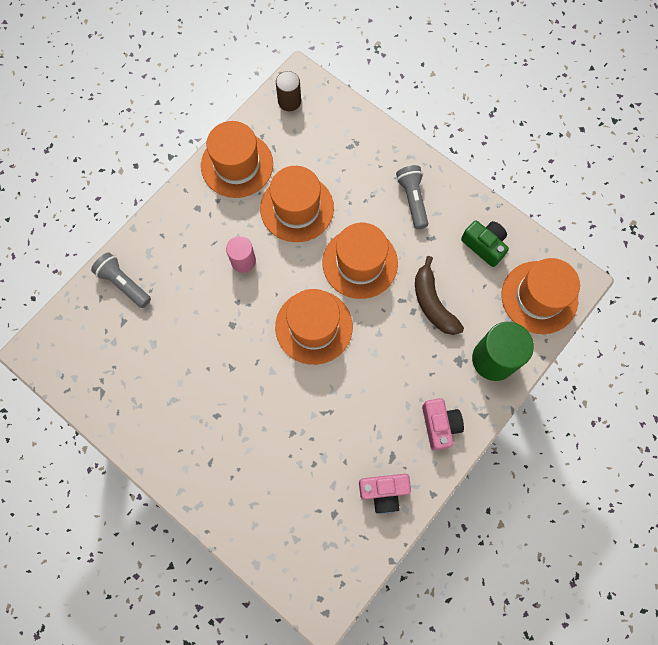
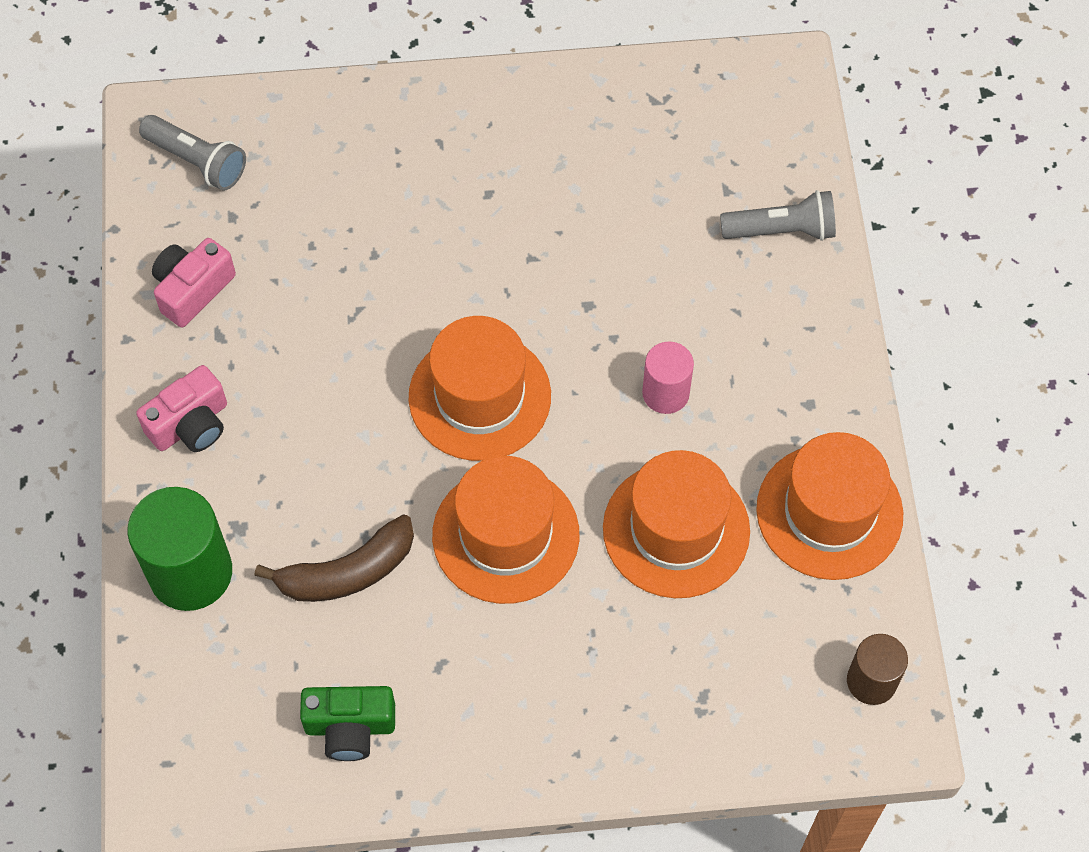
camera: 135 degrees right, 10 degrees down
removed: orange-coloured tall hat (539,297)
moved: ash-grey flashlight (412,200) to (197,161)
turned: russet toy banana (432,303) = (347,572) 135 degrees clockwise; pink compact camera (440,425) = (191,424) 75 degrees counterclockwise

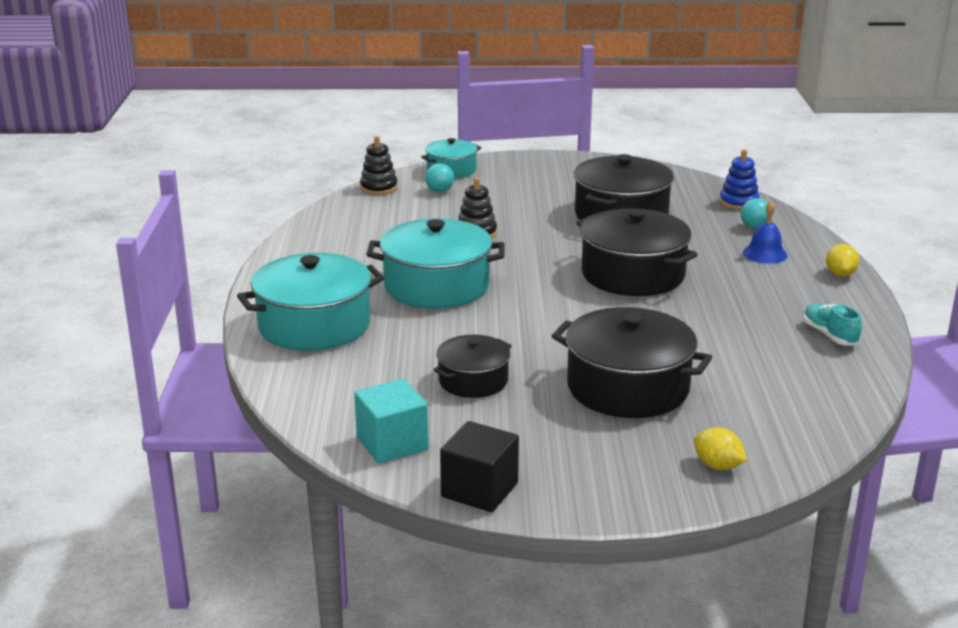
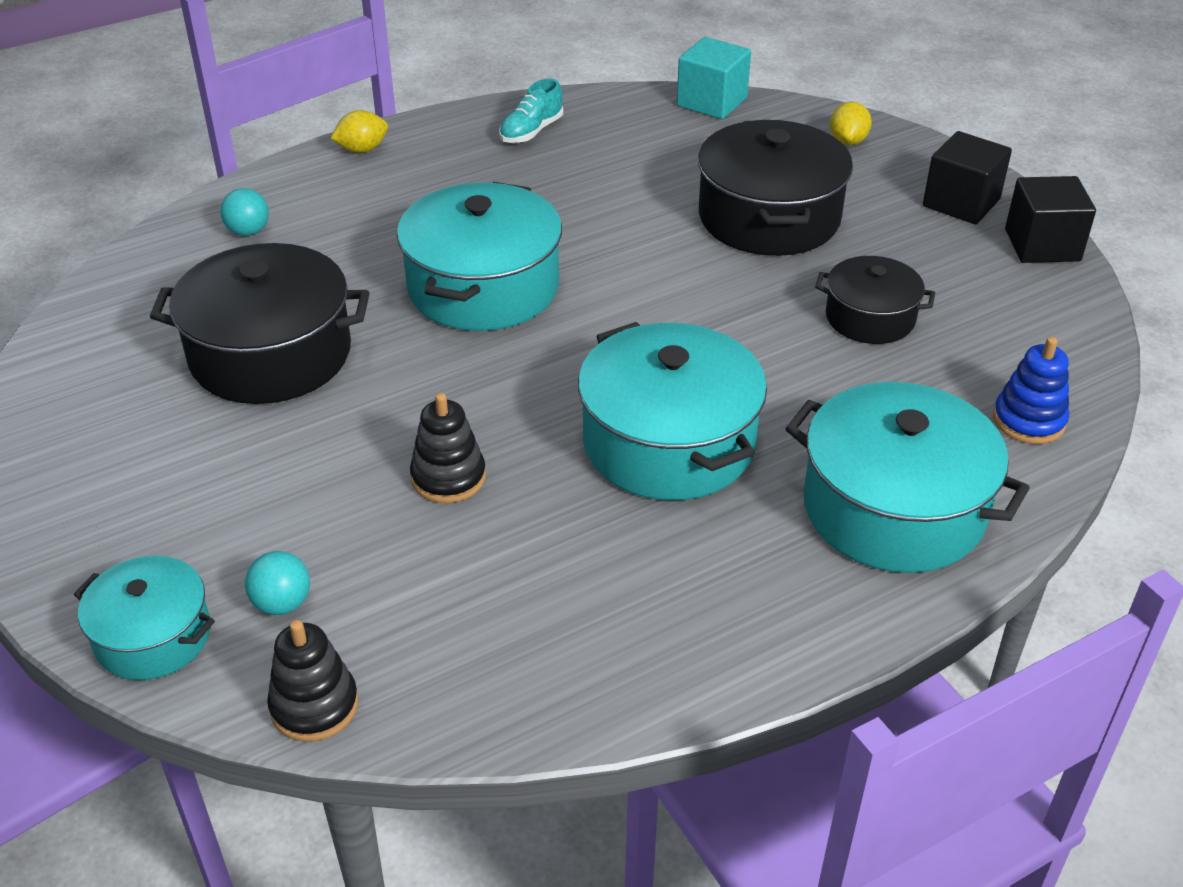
camera: 120 degrees left, 15 degrees up
removed: blue hand bell (765,254)
added: black solid cube (961,203)
moved: blue ring stacker (739,202) to (1028,420); turquoise solid cube (392,443) to (712,102)
recoloured: black stockpot (633,274) to turquoise stockpot (483,287)

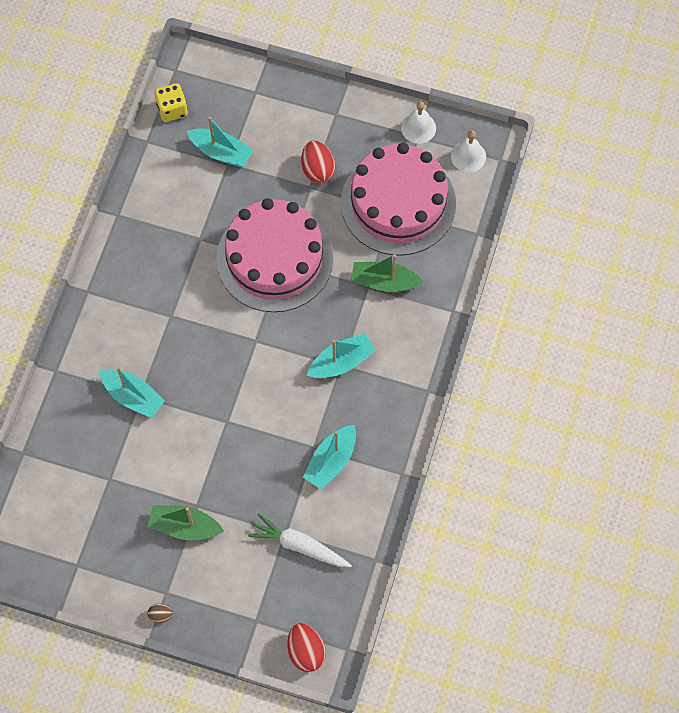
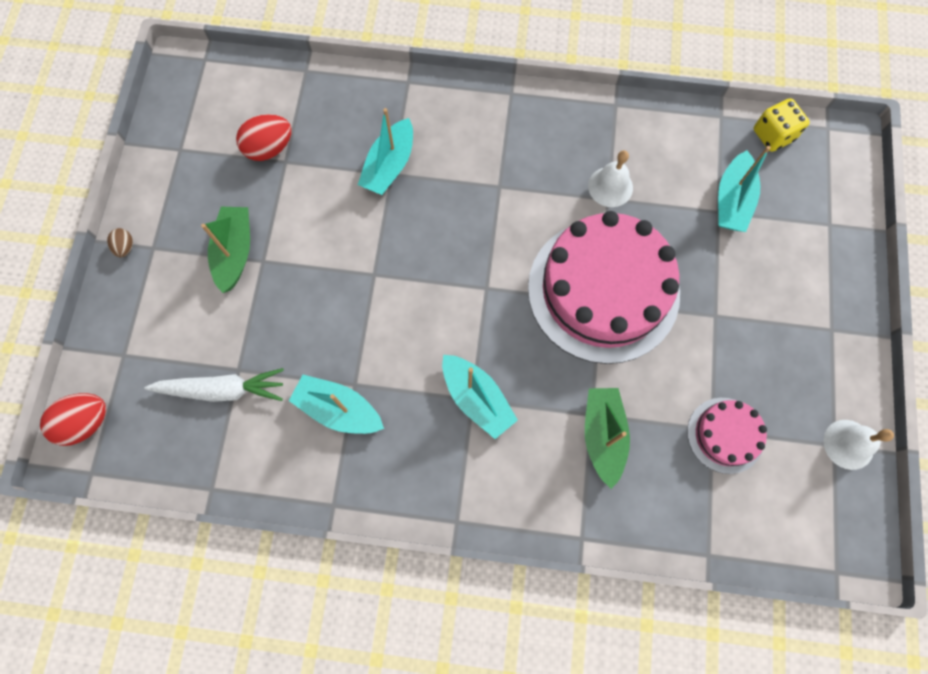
camera: 80 degrees right, 5 degrees up
moved: pure white hand bell (468,156) to (610,186); red egg shape (318,170) to (269,148)
turned: pure white toy carrot (299,545) = (222,389) 75 degrees clockwise
resized: pink gateau (398,203) = (725,435) x0.47

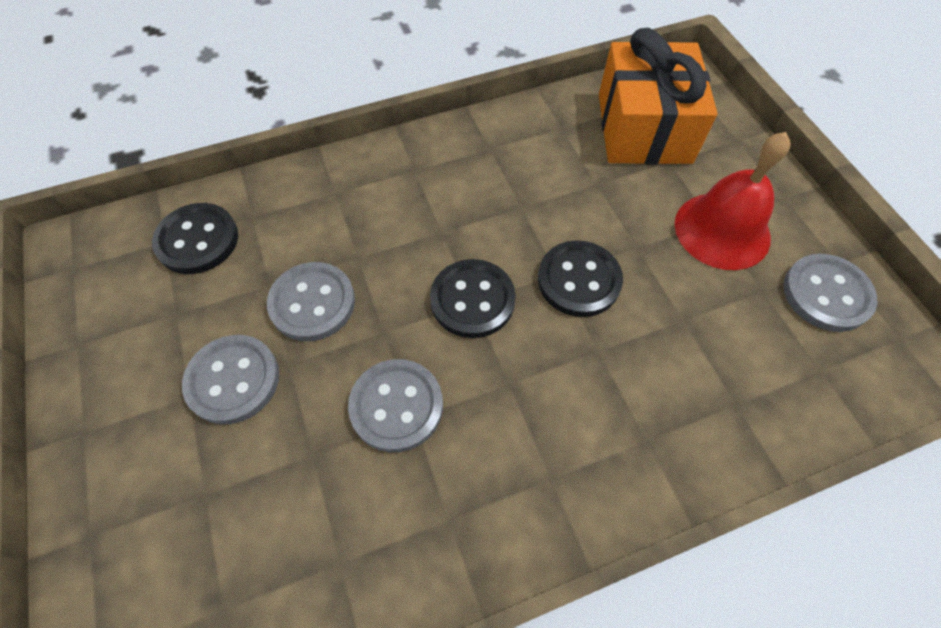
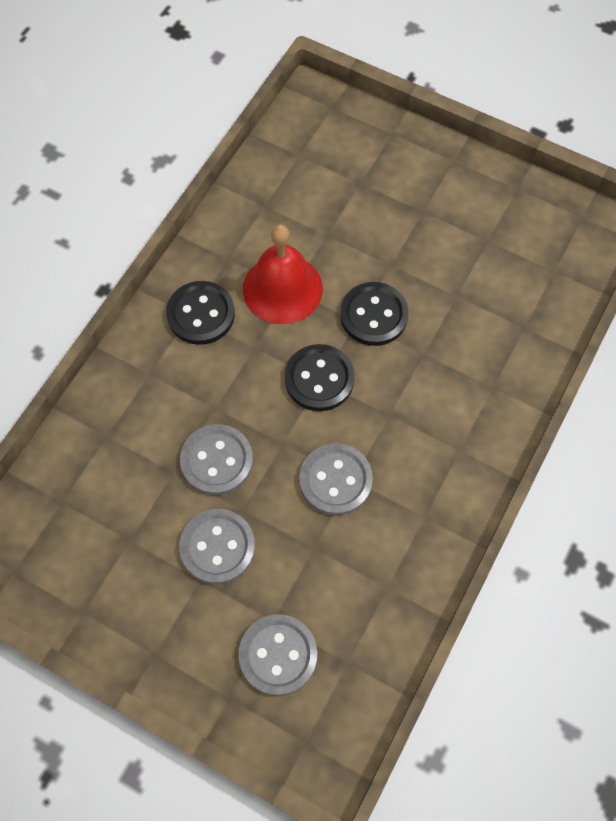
camera: 40 degrees left, 5 degrees up
removed: orange-coloured present (643,128)
moved: red hand bell (722,230) to (282,288); black button (197,240) to (201,314); ash-grey button (826,294) to (278,655)

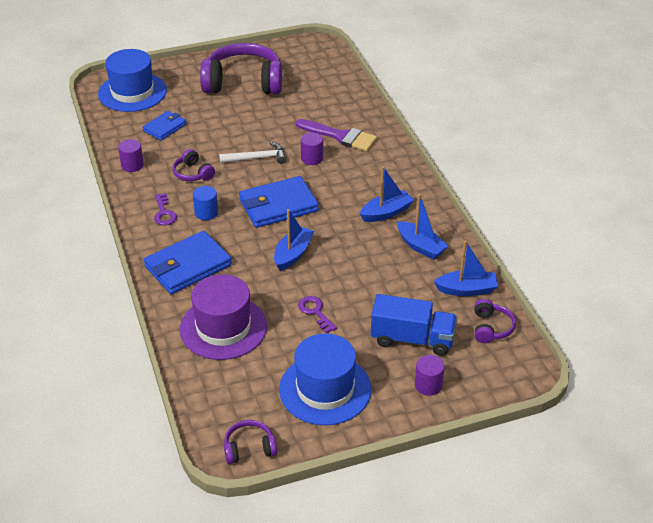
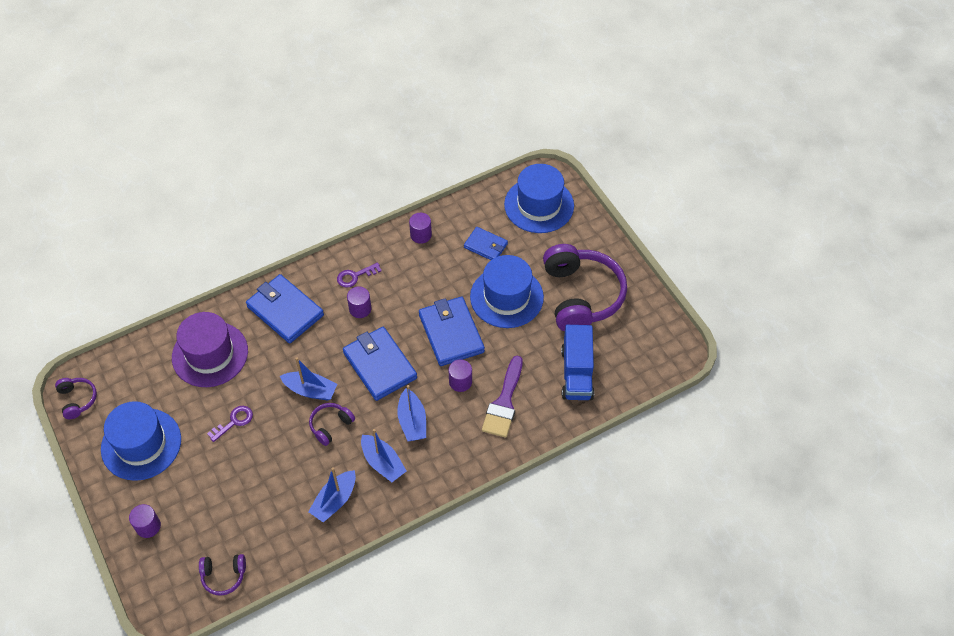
camera: 80 degrees right, 15 degrees up
added: blue tall hat (506,297)
moved: violet headphones (193,173) to (330,425); blue toy boat (467,290) to (412,421); blue lorry (412,339) to (576,373)
replaced: pure white carpenter's hammer (257,158) to blue card wallet (451,333)
recoloured: blue solid cylinder (206,213) to violet solid cylinder (360,309)

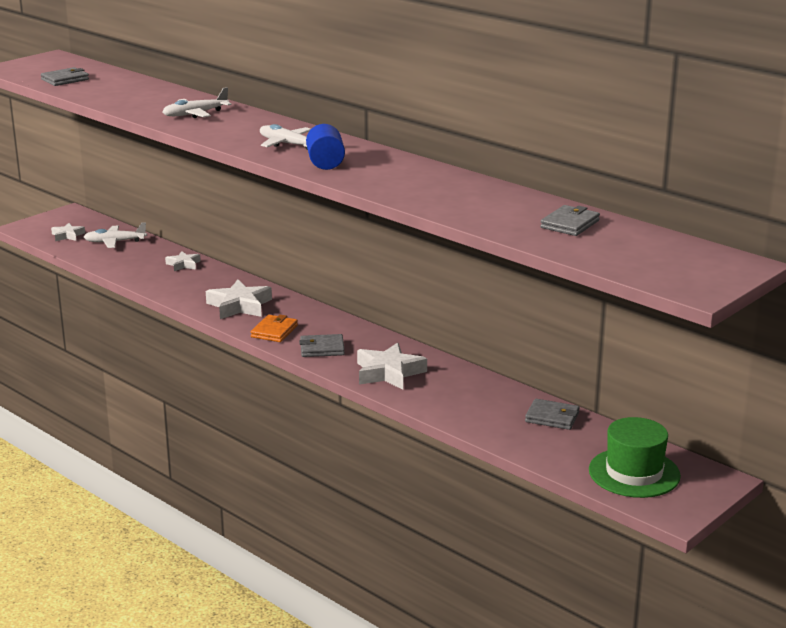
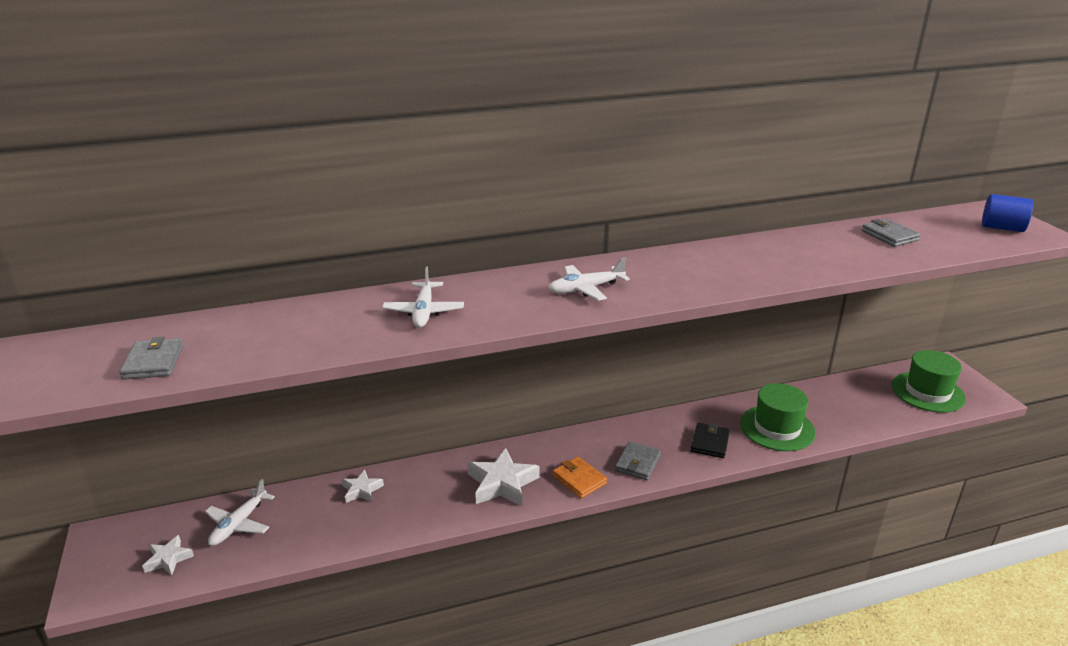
camera: 60 degrees left, 5 degrees up
removed: ash-grey card wallet (552,417)
added: green tall hat (777,428)
moved: blue solid cylinder (325,163) to (1002,228)
replaced: pure white star (388,372) to black card wallet (710,443)

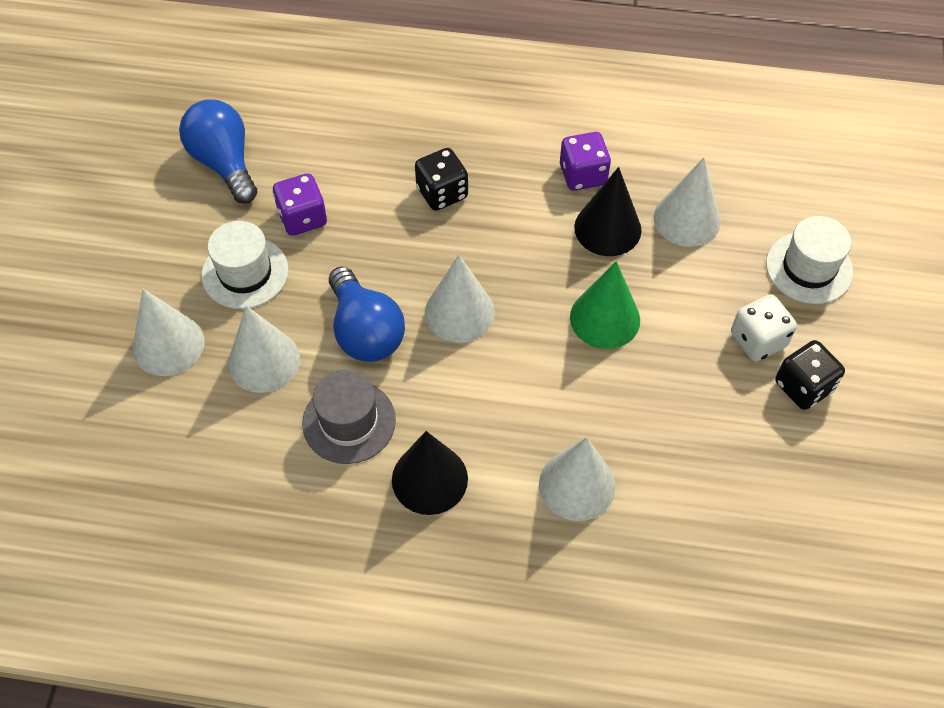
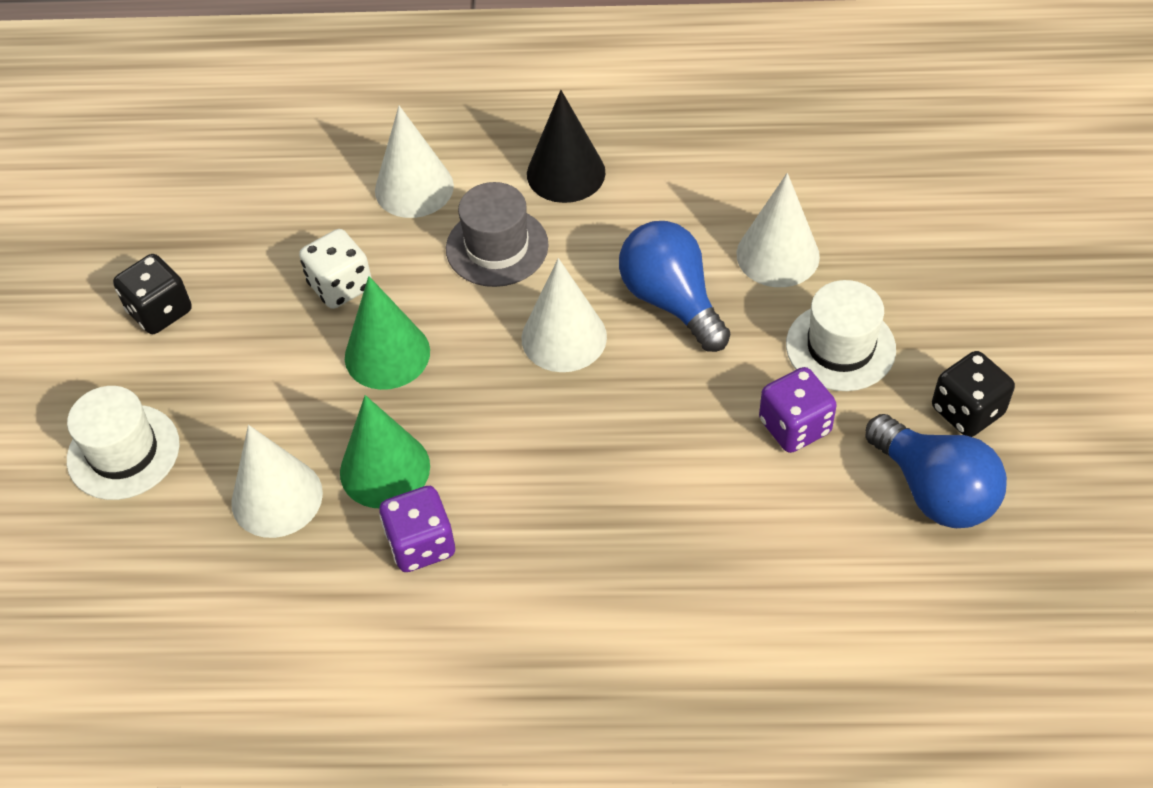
camera: 175 degrees right, 5 degrees down
removed: pure white cone shape (168,345)
moved: black dice (442,193) to (967,411); pure white dice (758,340) to (340,286); ash-grey tall hat (349,421) to (497,247)
recoloured: black cone shape (607,228) to green cone shape (385,469)

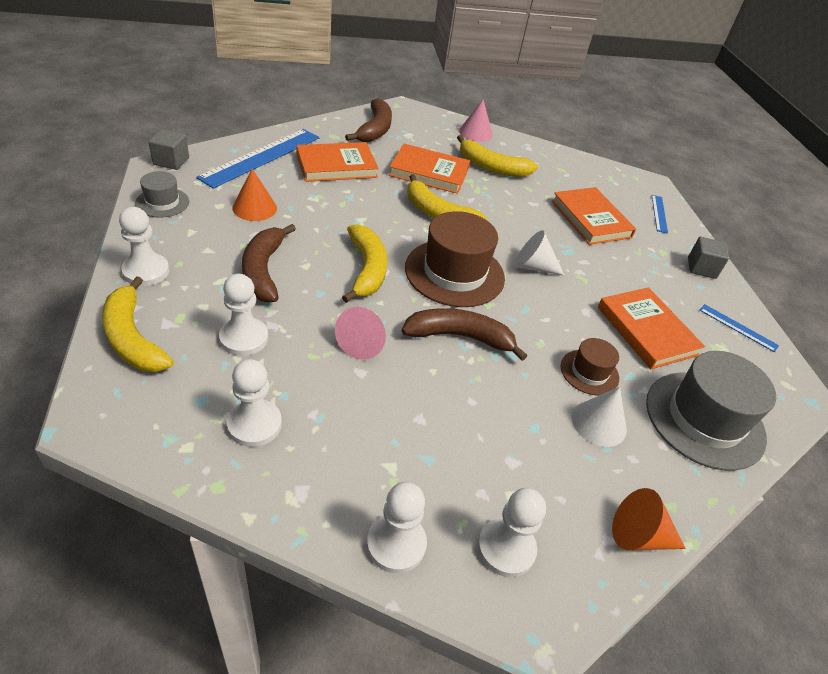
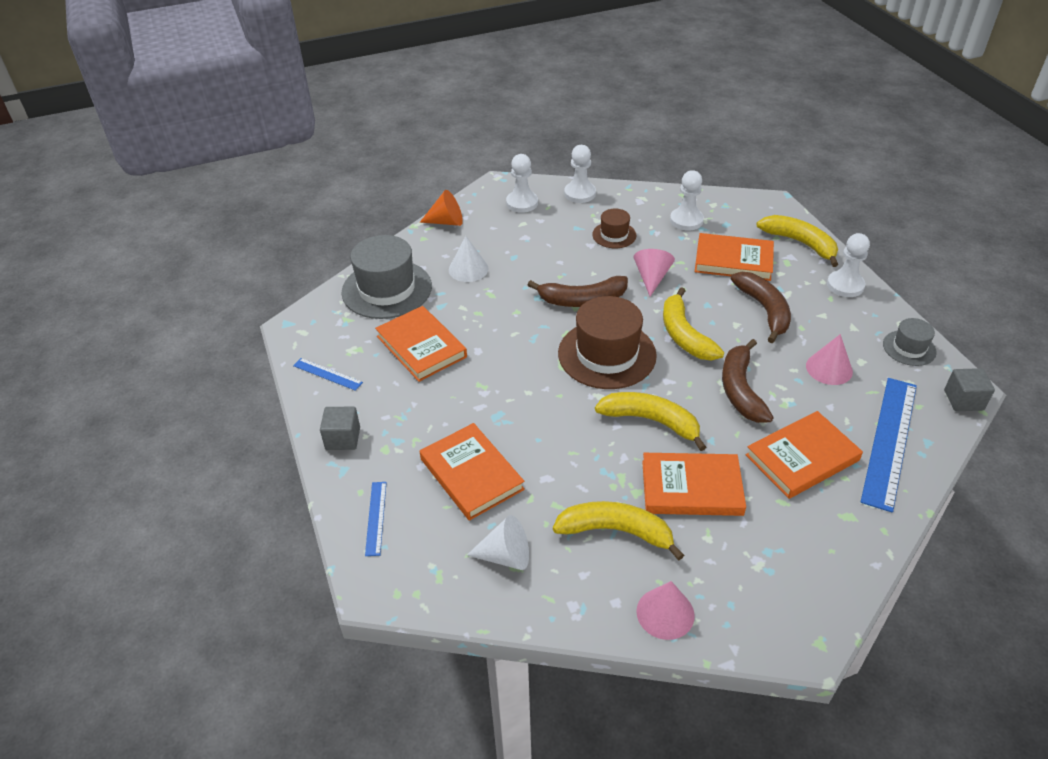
camera: 175 degrees right, 0 degrees up
moved: russet toy banana (375,129) to (741,390); pure white cone shape (533,267) to (505,556); russet tall hat (589,372) to (614,235)
replaced: pure white pawn (244,338) to orange-coloured book (733,260)
recoloured: orange-coloured cone shape (254,208) to pink cone shape (829,368)

